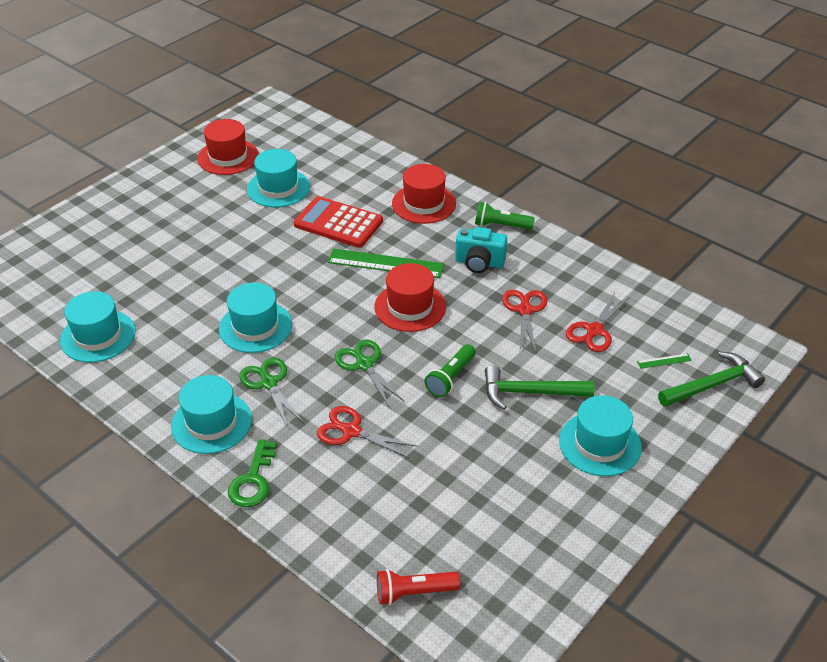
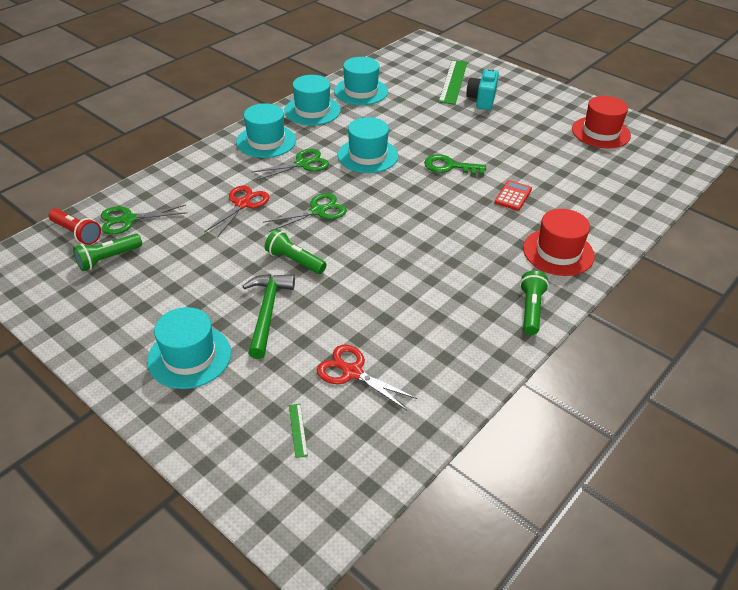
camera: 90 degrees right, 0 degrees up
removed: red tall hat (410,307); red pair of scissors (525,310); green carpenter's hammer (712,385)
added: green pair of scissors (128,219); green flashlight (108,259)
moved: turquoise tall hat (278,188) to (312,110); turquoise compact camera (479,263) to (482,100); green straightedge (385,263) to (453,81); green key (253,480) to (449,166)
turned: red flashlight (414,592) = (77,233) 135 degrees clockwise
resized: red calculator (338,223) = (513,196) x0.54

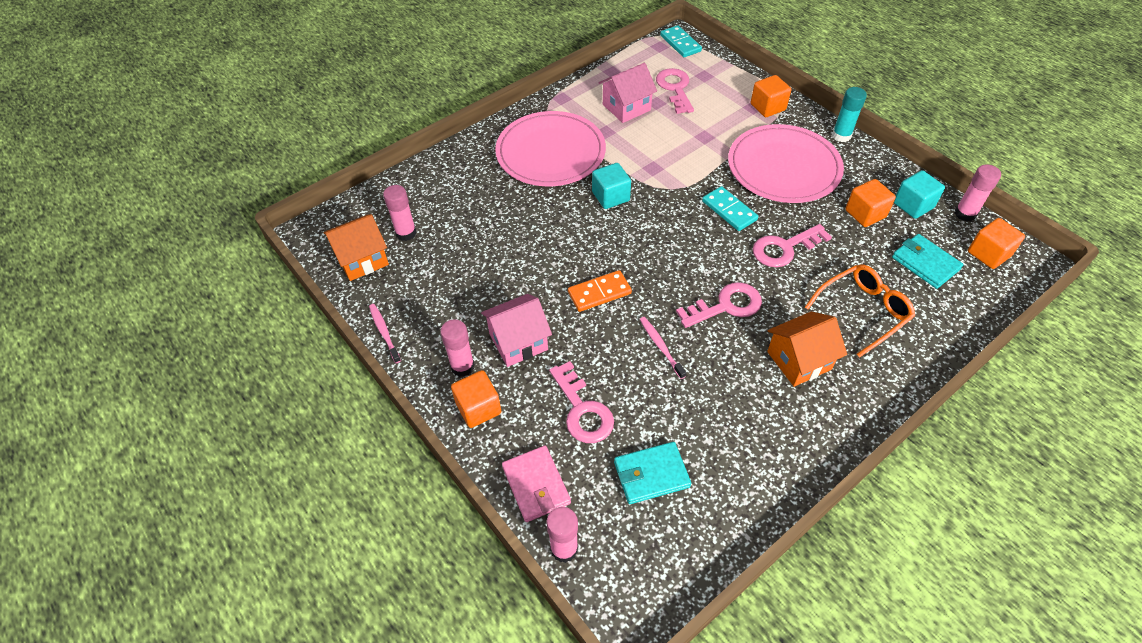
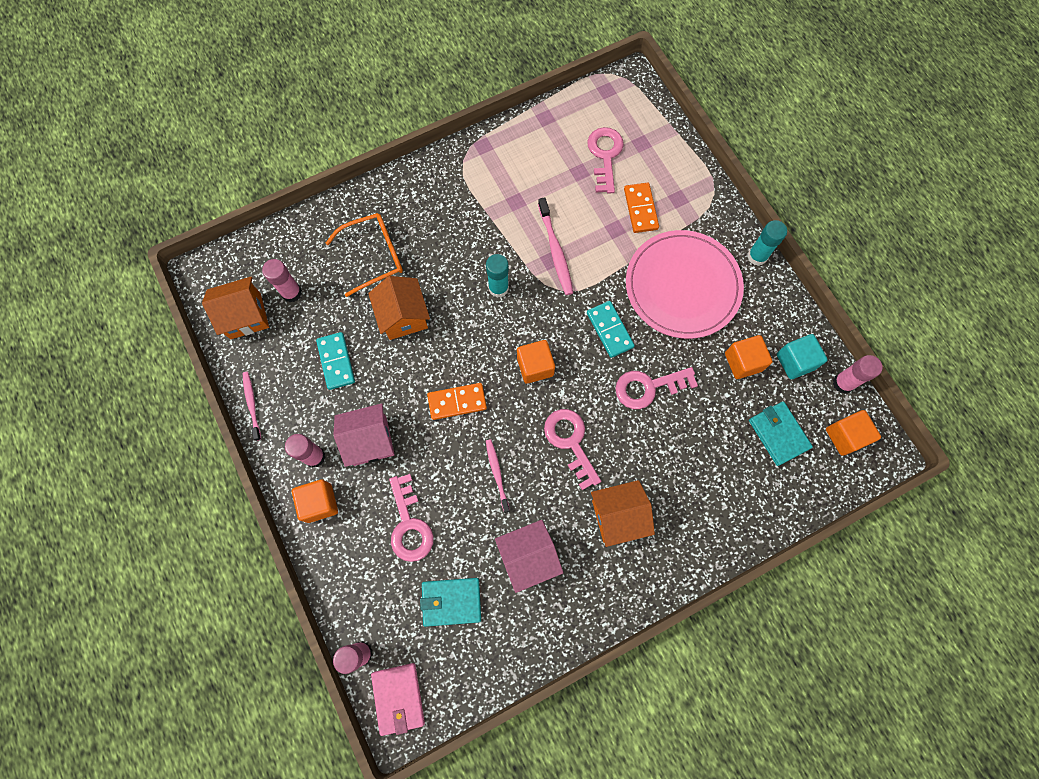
camera: 10 degrees right, 20 degrees up
removed: pink flat dish (550,152)
added: orange-coloured domino tile (641,209); pink tooth brush (555,251); orange-coloured house (403,316)
moved: turquoise domino tile (680,43) to (336,361); pink house (626,107) to (528,557); orange-coloured solid cube (767,107) to (535,366); orange-coloured glasses (863,311) to (374,256); pink card wallet (536,485) to (398,698)
replaced: turquoise solid cube (610,196) to turquoise stick of glue (498,288)
turned: pink key (726,306) = (570,442) 105 degrees counterclockwise

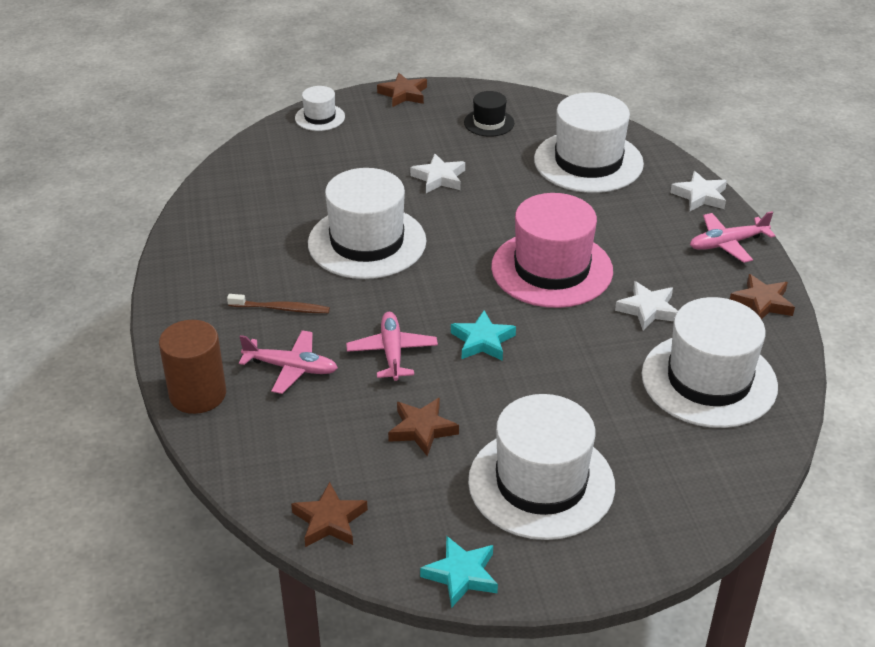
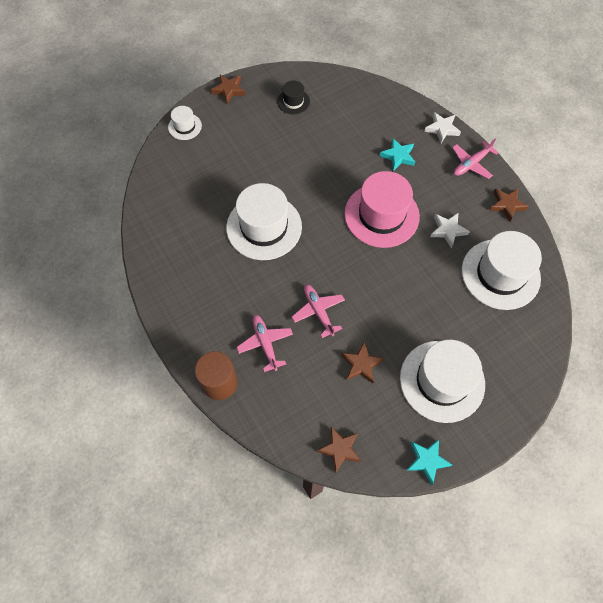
camera: 20 degrees left, 25 degrees up
removed: pure white tall hat (588,162); pure white star (439,178); russet tooth brush (281,309)
moved: turquoise star (482,341) to (398,156)
turned: pink aeroplane (291,368) = (265,343) 105 degrees counterclockwise

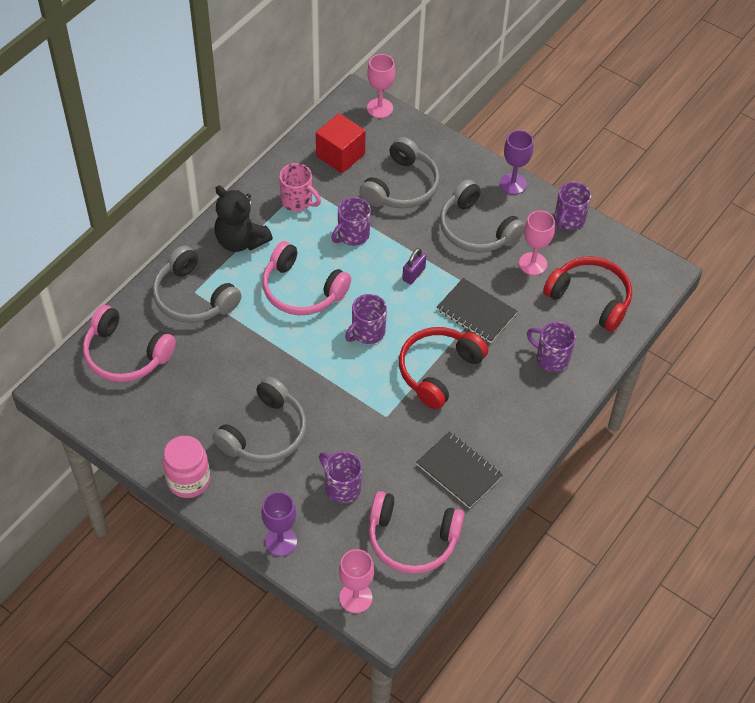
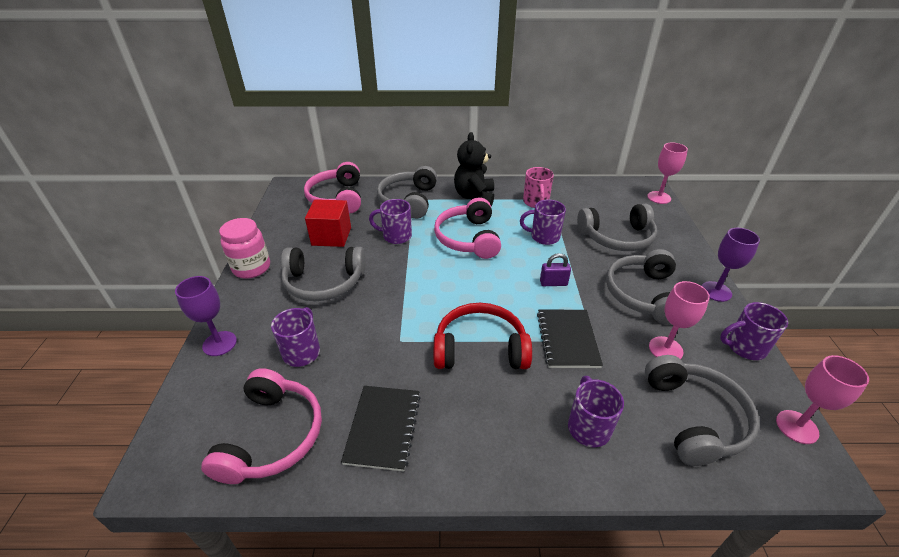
camera: 55 degrees right, 15 degrees down
moved: red solid cube (340,155) to (331,236); violet tea mug (367,332) to (396,236); pink goblet (355,597) to (797,427)
recoloured: red headphones (590,298) to ash-grey headphones (694,418)
turned: pink headphones (412,540) = (272,436) 150 degrees counterclockwise

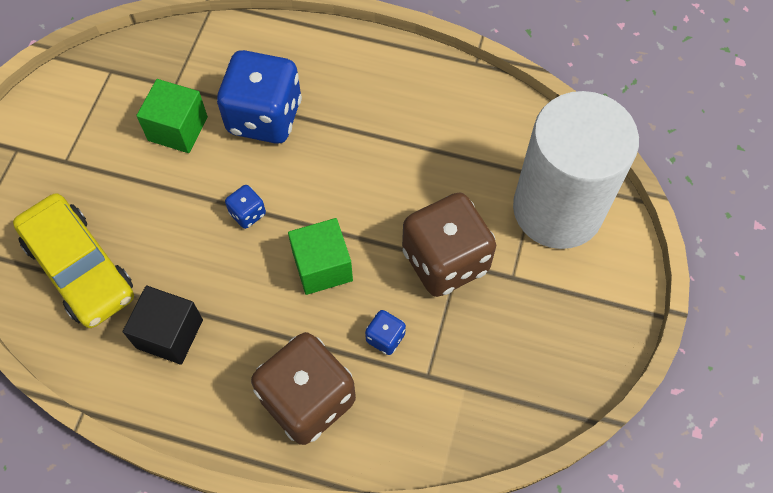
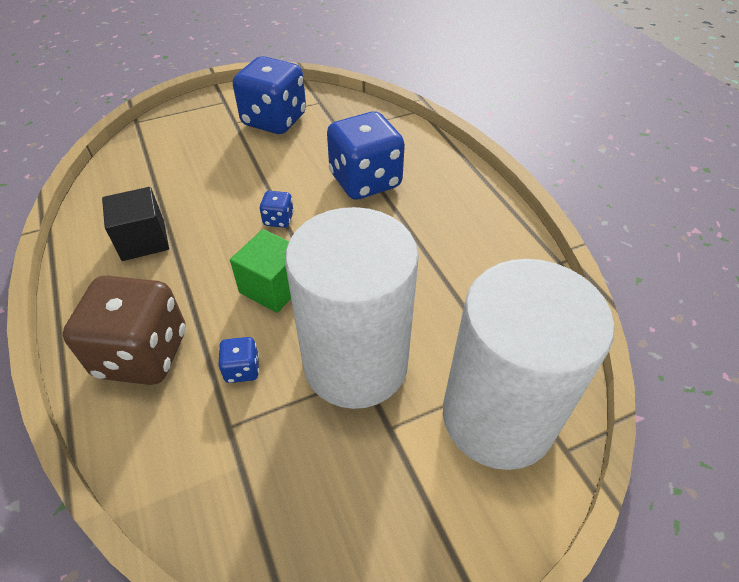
camera: 50 degrees right, 15 degrees down
removed: green solid cube (178,129); golden toy car (80,268)
added: blue dice (274,120)
replaced: russet dice (445,260) to pure white solid cylinder (355,363)

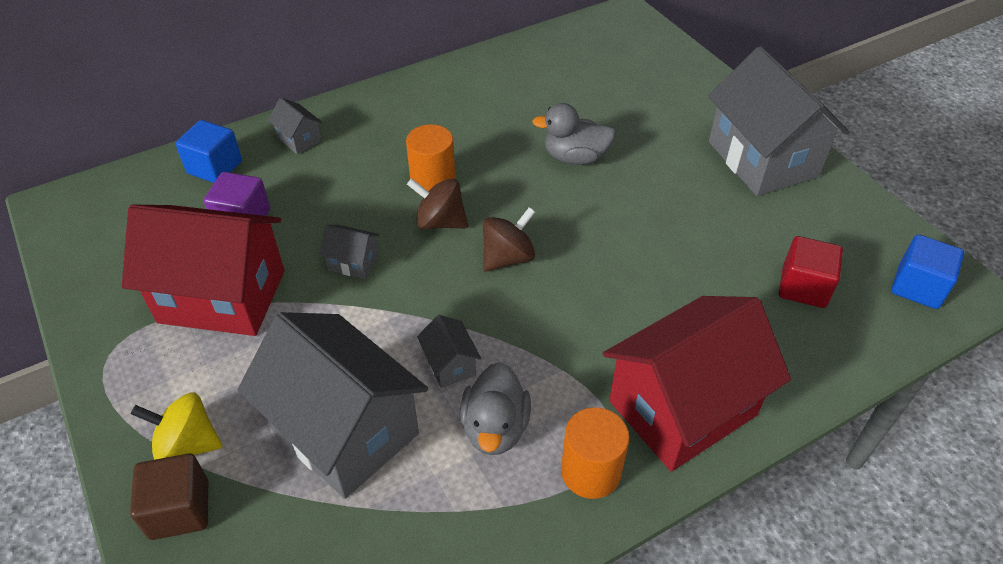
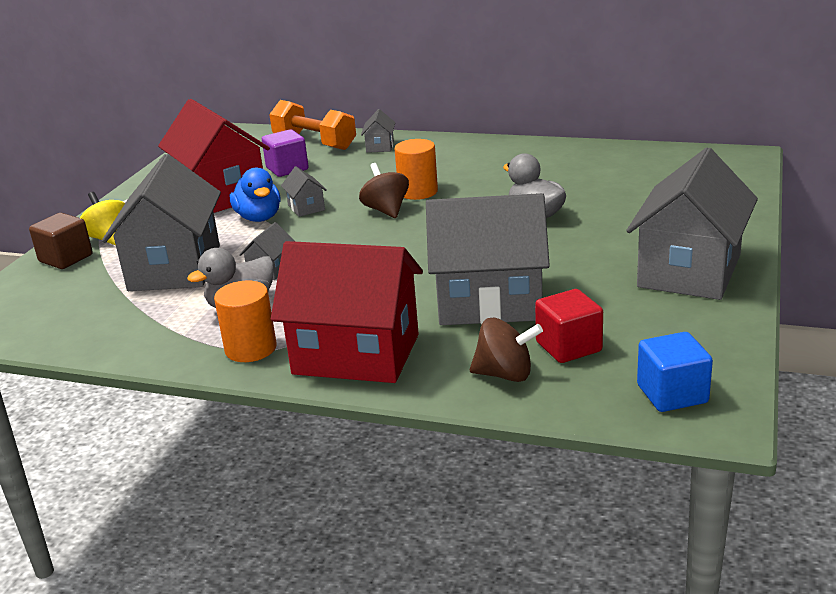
camera: 50 degrees right, 20 degrees down
added: blue duck (259,218); ash-grey house (489,302)
moved: russet whirligig (508,258) to (505,374)
replaced: blue solid cube (215,167) to orange-coloured dumbbell (314,143)

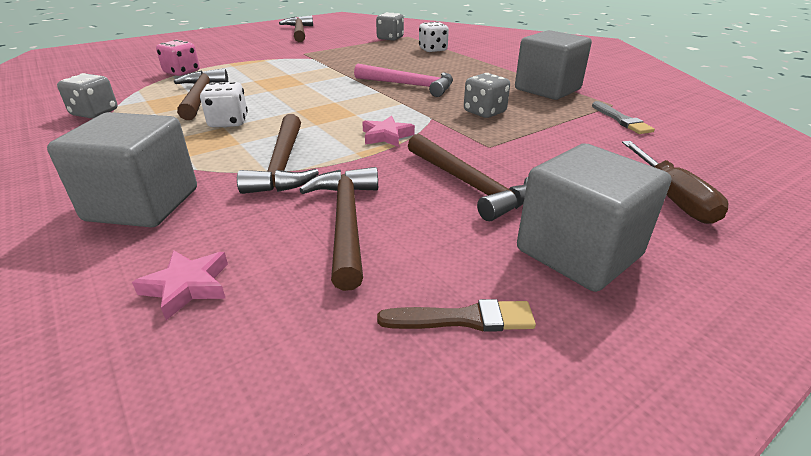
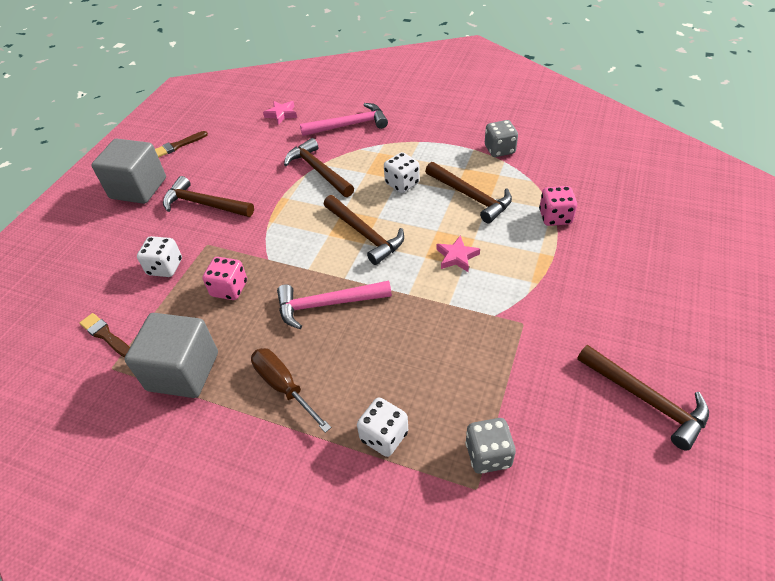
camera: 150 degrees right, 15 degrees up
added: pure white dice (165,267)
moved: pink star (386,136) to (457,257); russet flat screwdriver (671,197) to (284,387); russet carpenter's hammer (346,221) to (365,234)
replaced: ash-grey solid cube (143,204) to pink carpenter's hammer (349,125)
recoloured: ash-grey dice (484,112) to pink dice (229,289); ash-grey brush (621,120) to russet brush (106,335)

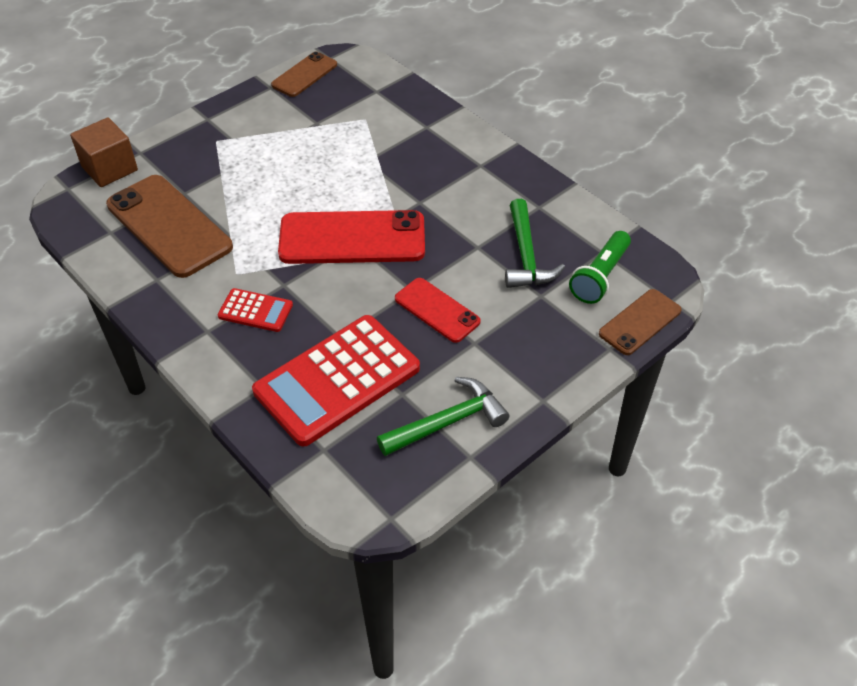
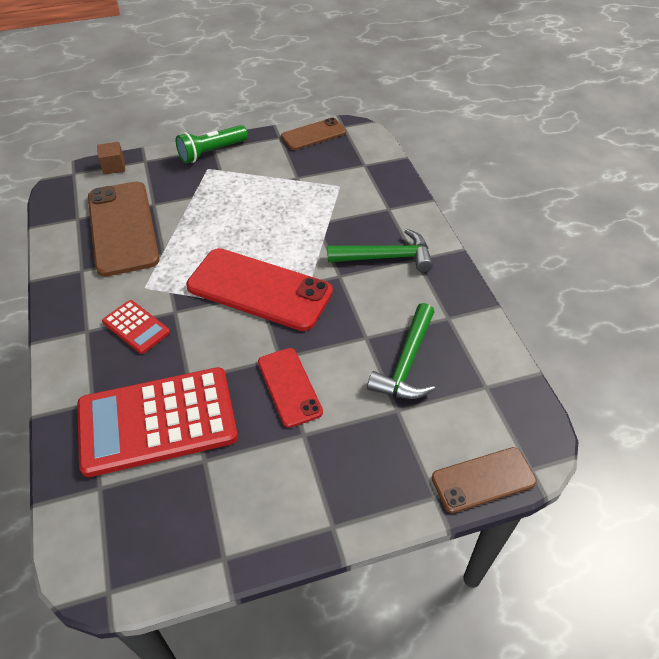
camera: 25 degrees right, 0 degrees up
moved: green flashlight (600,277) to (211,152); green carpenter's hammer (448,422) to (386,257)
resized: russet solid cube (109,168) = (114,167) x0.59

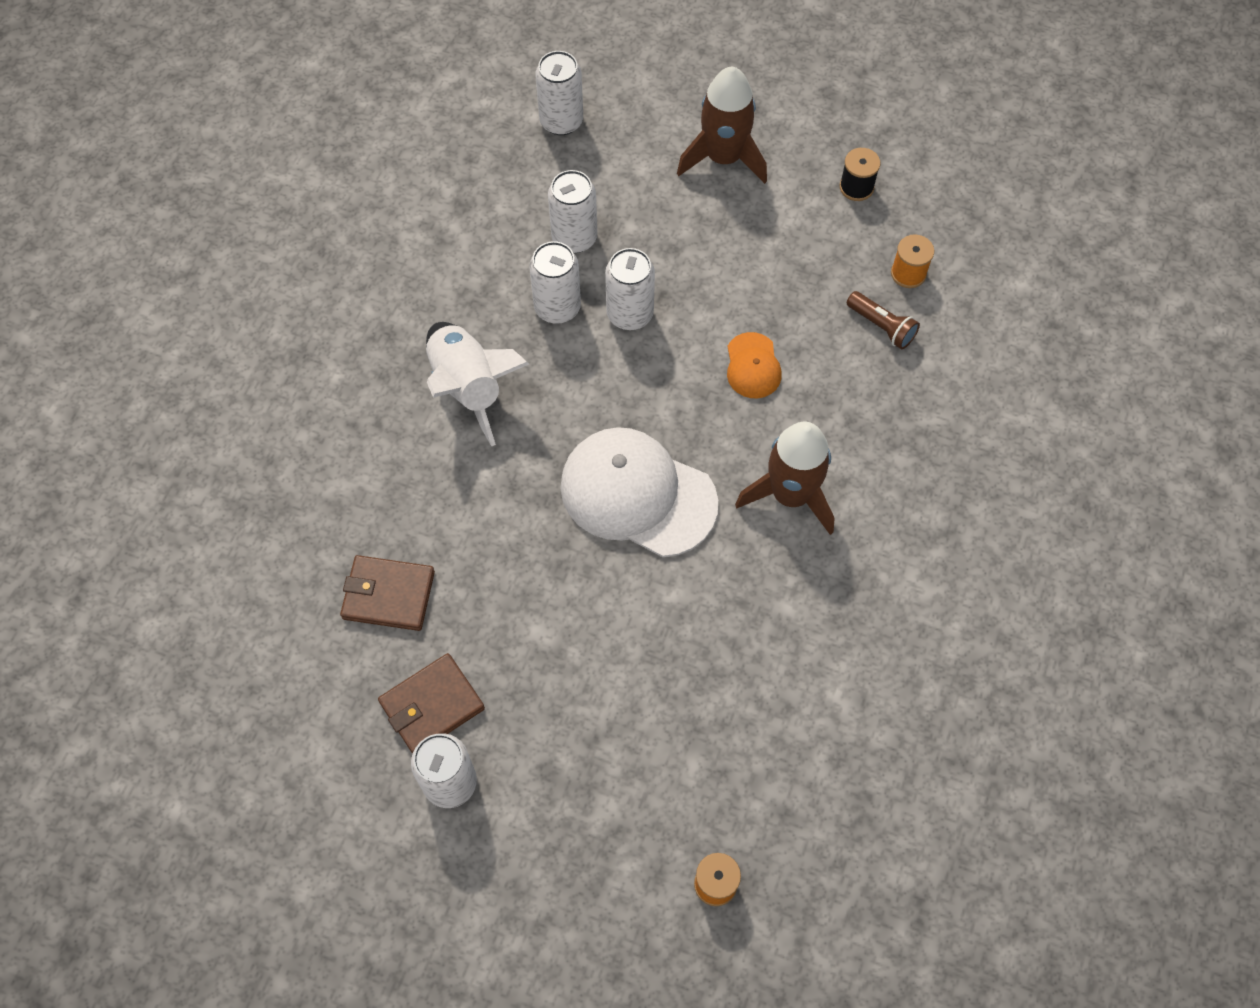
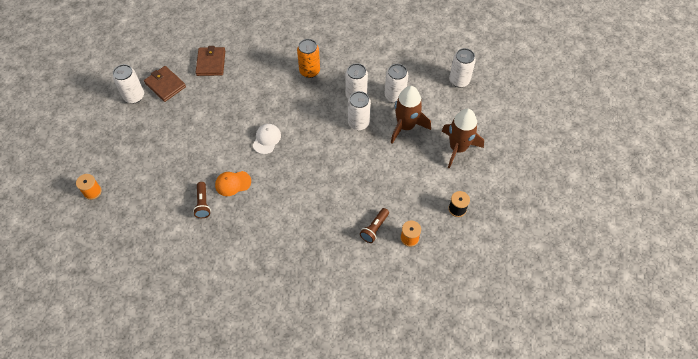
camera: 80 degrees right, 5 degrees down
added: russet flashlight (203,204)
moved: orange-coloured baseball cap (753,366) to (233,183); russet spaceship (791,495) to (405,126)
replaced: pure white spaceship (468,387) to orange-coloured soda can (309,71)
resized: pure white baseball cap (637,494) = (266,139) x0.48

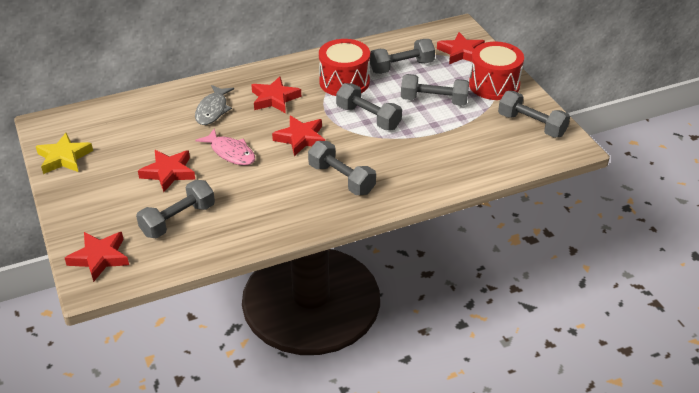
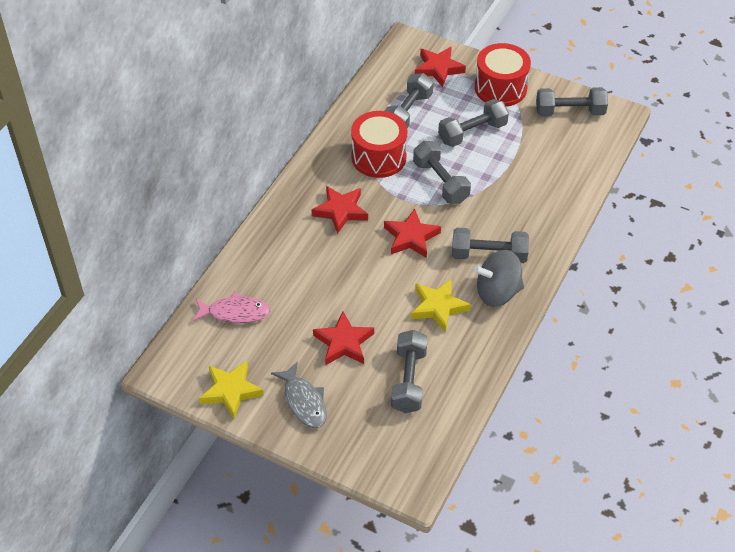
camera: 40 degrees left, 10 degrees up
removed: red star (99,258)
added: ash-grey whirligig (497,292); golden star (438,307)
moved: ash-grey toy fish (213,110) to (303,401); pink toy fish (230,153) to (235,312)
turned: ash-grey dumbbell (368,117) = (440,182) 60 degrees clockwise

